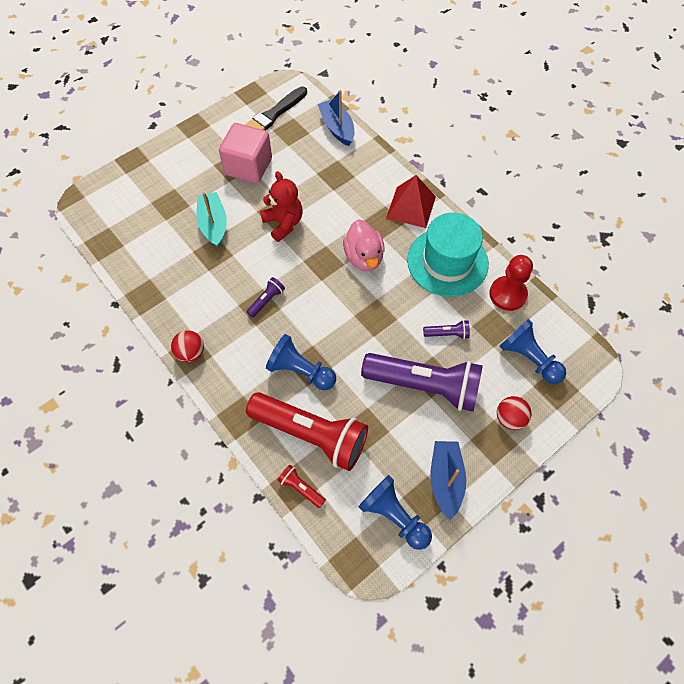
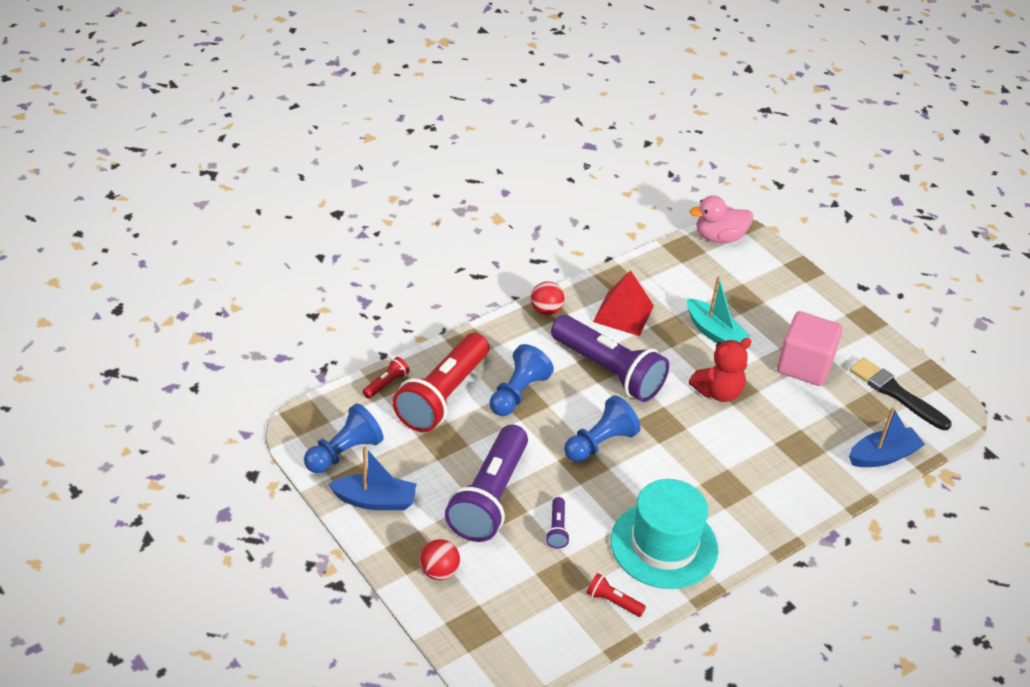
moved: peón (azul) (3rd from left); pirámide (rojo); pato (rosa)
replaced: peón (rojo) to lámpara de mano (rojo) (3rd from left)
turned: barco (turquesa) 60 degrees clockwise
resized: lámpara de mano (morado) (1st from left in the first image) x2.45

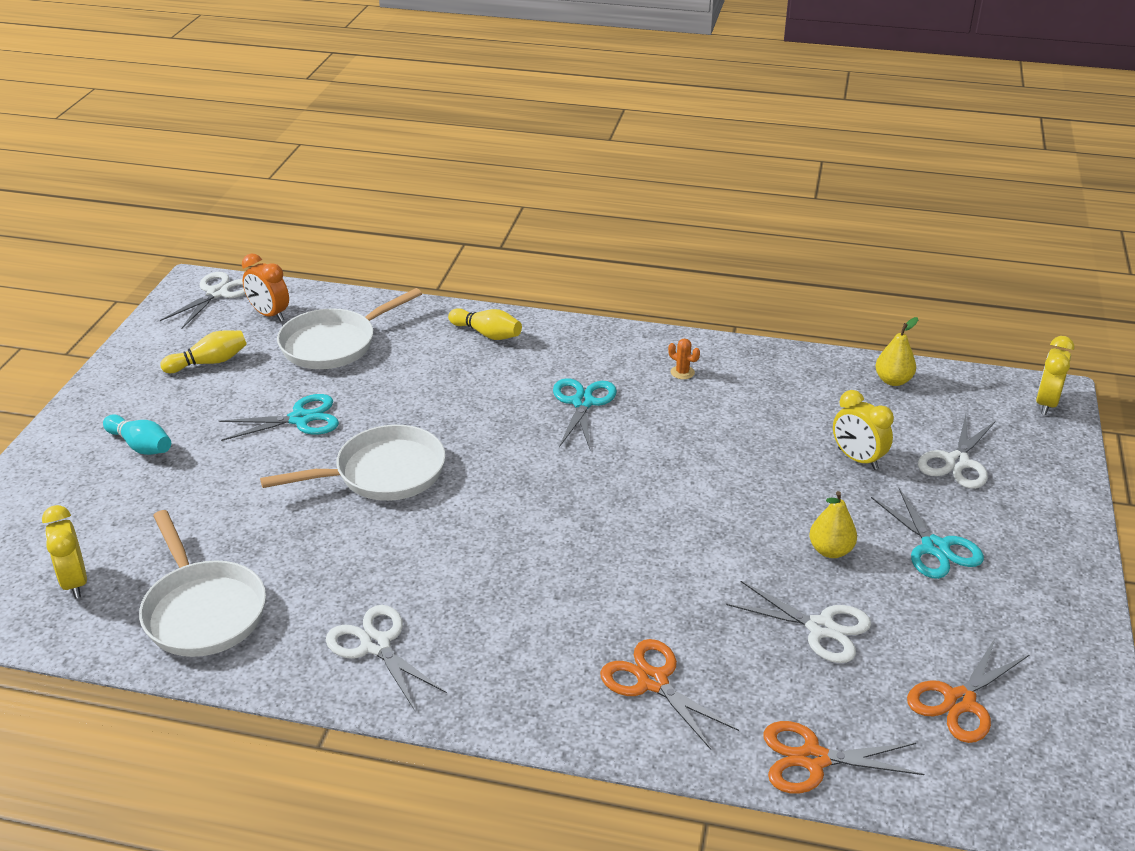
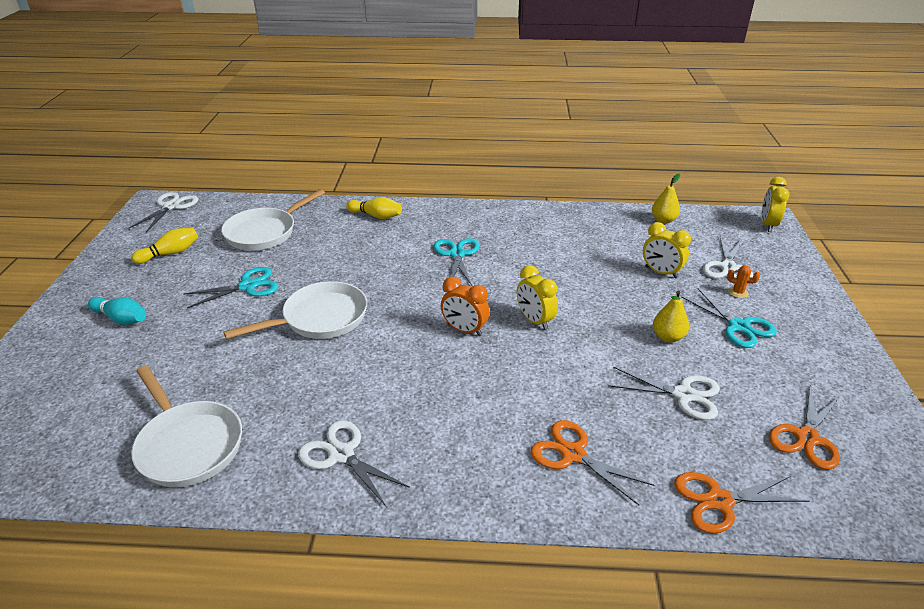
moved: despertador (naranja); despertador (amarillo) (1st from left); cactus (naranja)

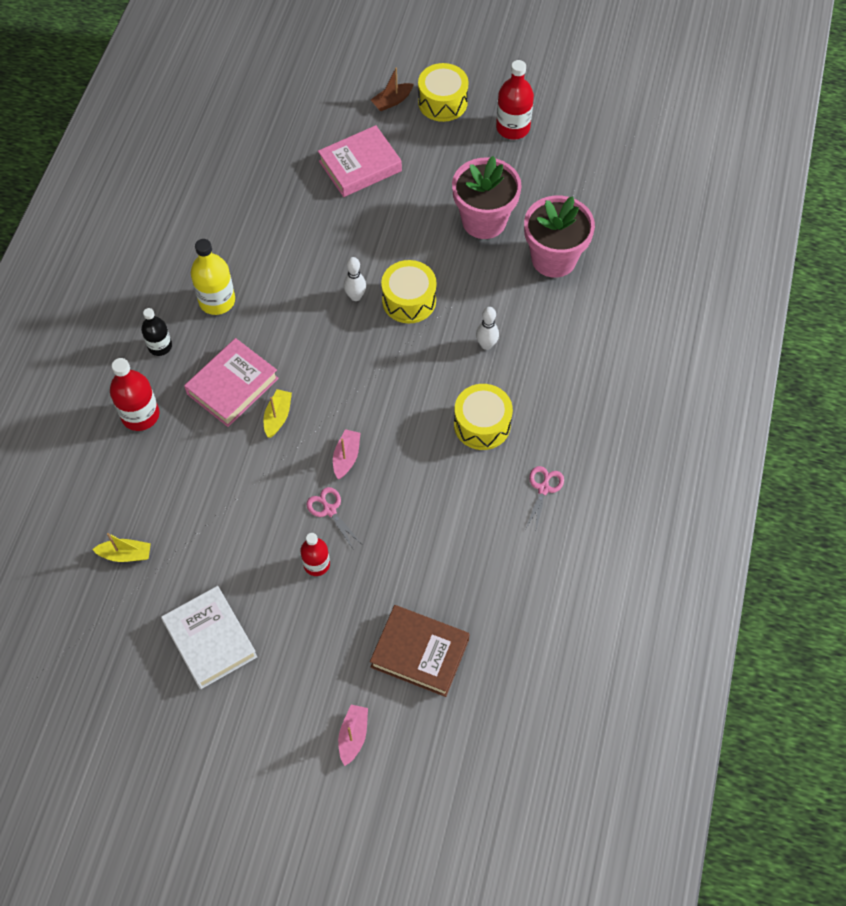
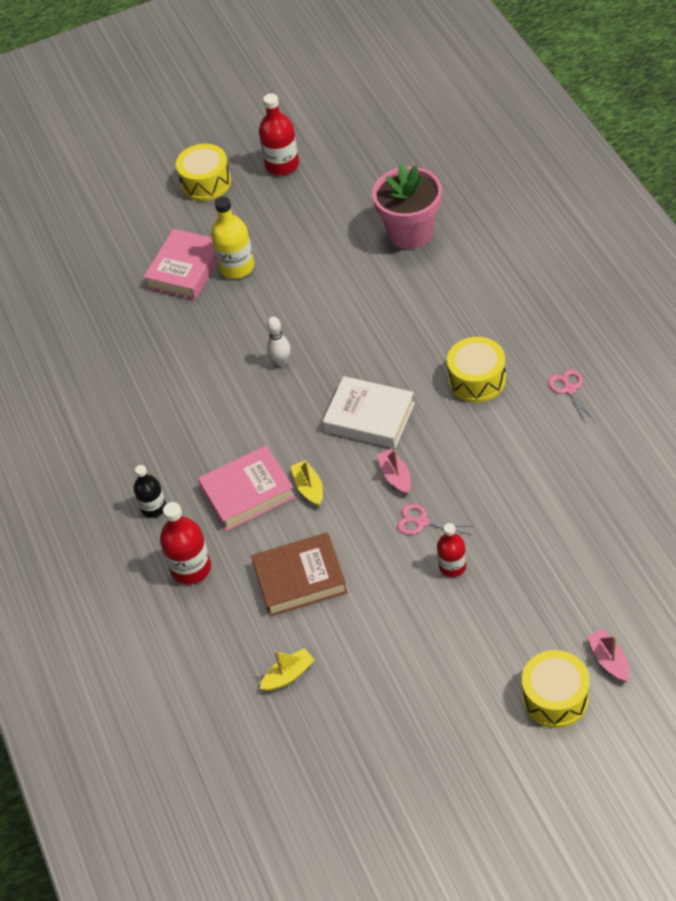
removed: barco (marrón); maceta (rosa) (1st from left); bolo (blanco) (2nd from left)
moved: botella (amarillo); libro (marrón); libro (blanco); tambor (amarillo) (1st from left in the first image) to tambor (amarillo) (3rd from left)
turned: libro (rosa) (1st from left in the first image) 60 degrees clockwise

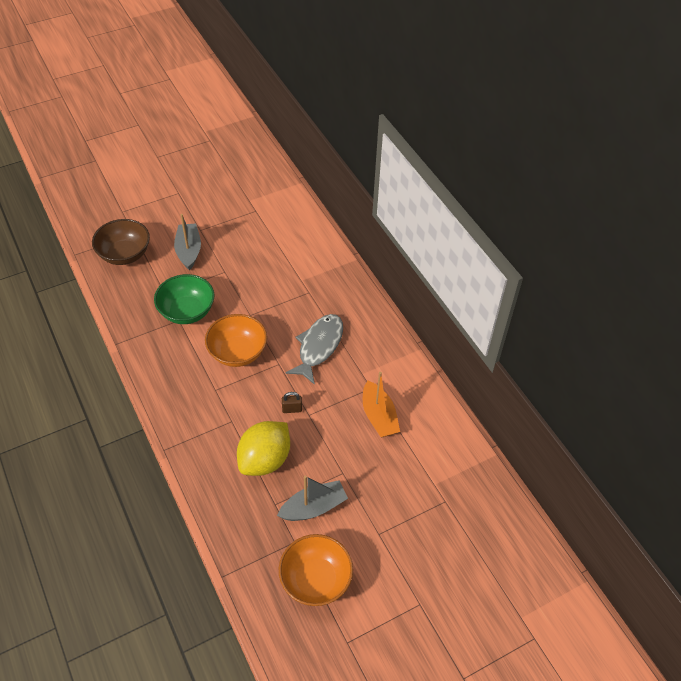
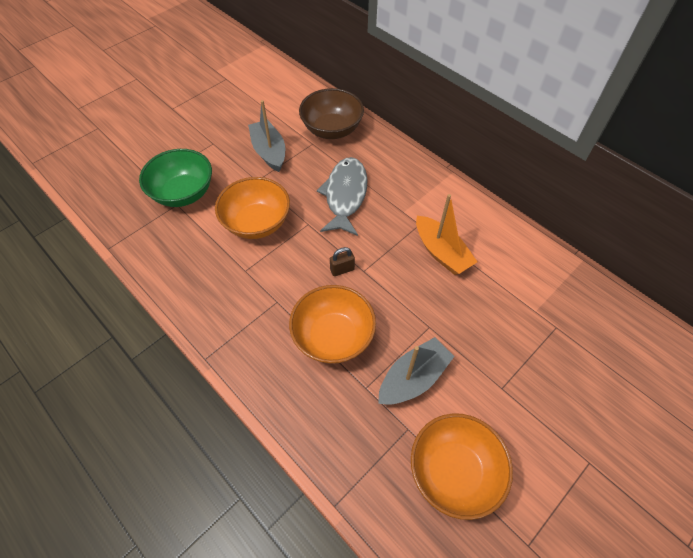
moved: barco (gris) (1st from left); cuenco (marrón)
replaced: limón (amarillo) to cuenco (naranja) (2nd from left)

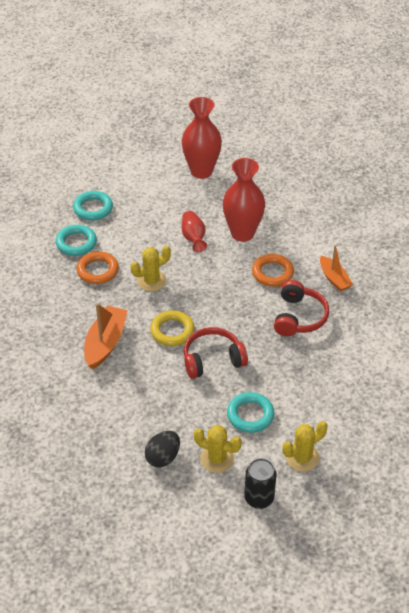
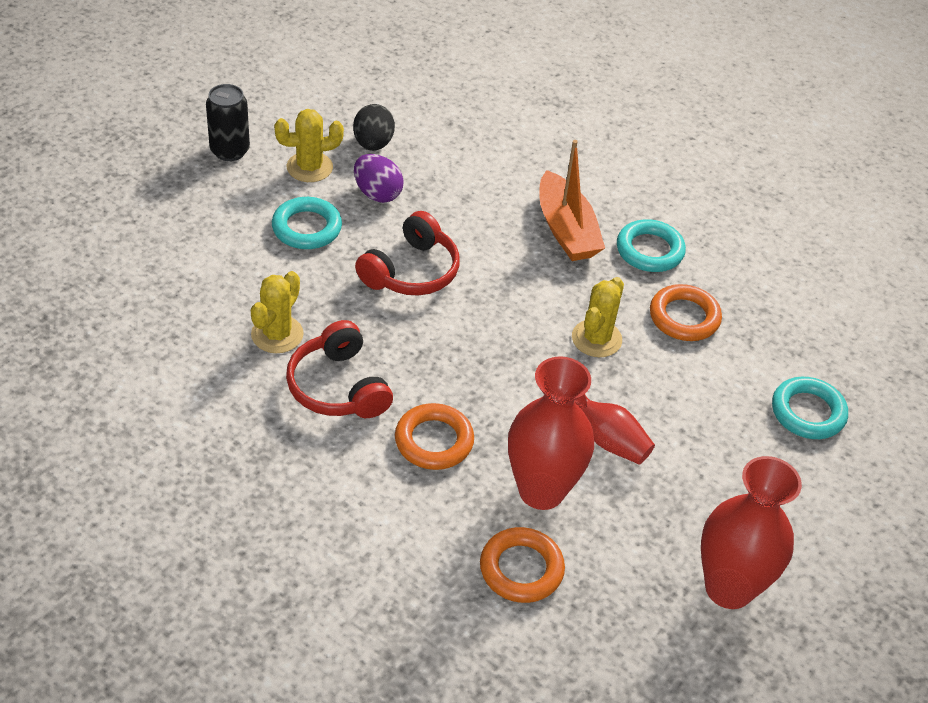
removed: anillo (amarillo); barco (naranja) (2nd from left)
added: huevo (morado); anillo (naranja) (2nd from left)
moved: cactus (amarillo) (3rd from left in the first image) to cactus (amarillo) (1st from left); anillo (turquesa) (1st from left in the first image) to anillo (turquesa) (2nd from left)

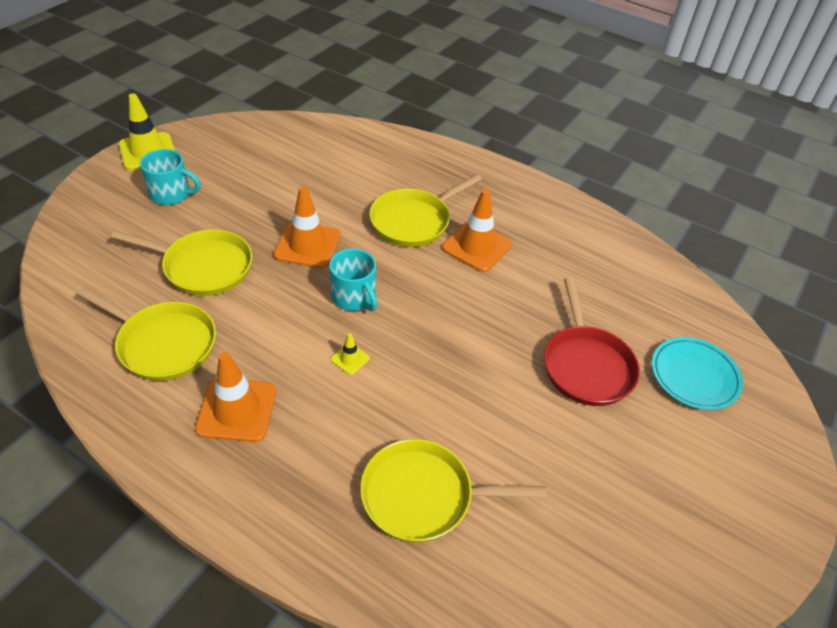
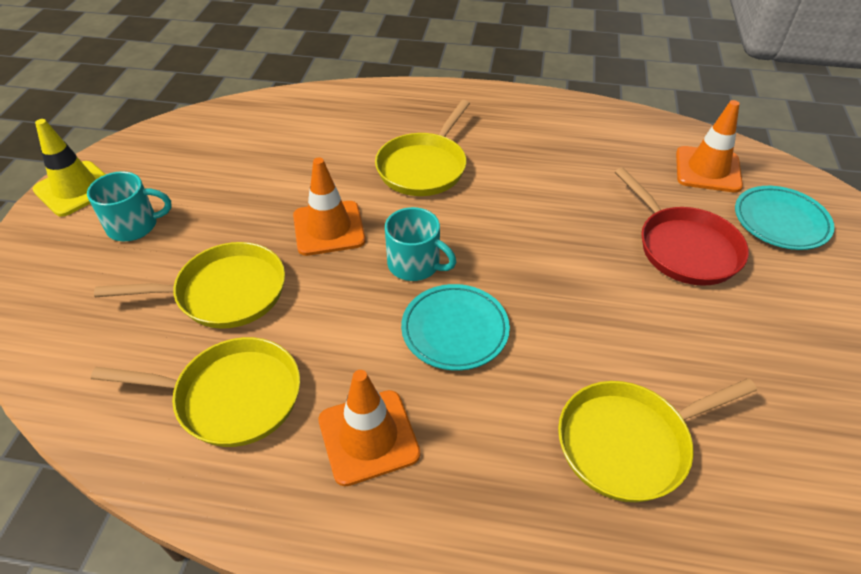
moved: cono de tráfico (naranja) (3rd from left)
replaced: cono de tráfico (amarillo) (2nd from left) to plato (turquesa) (1st from left)

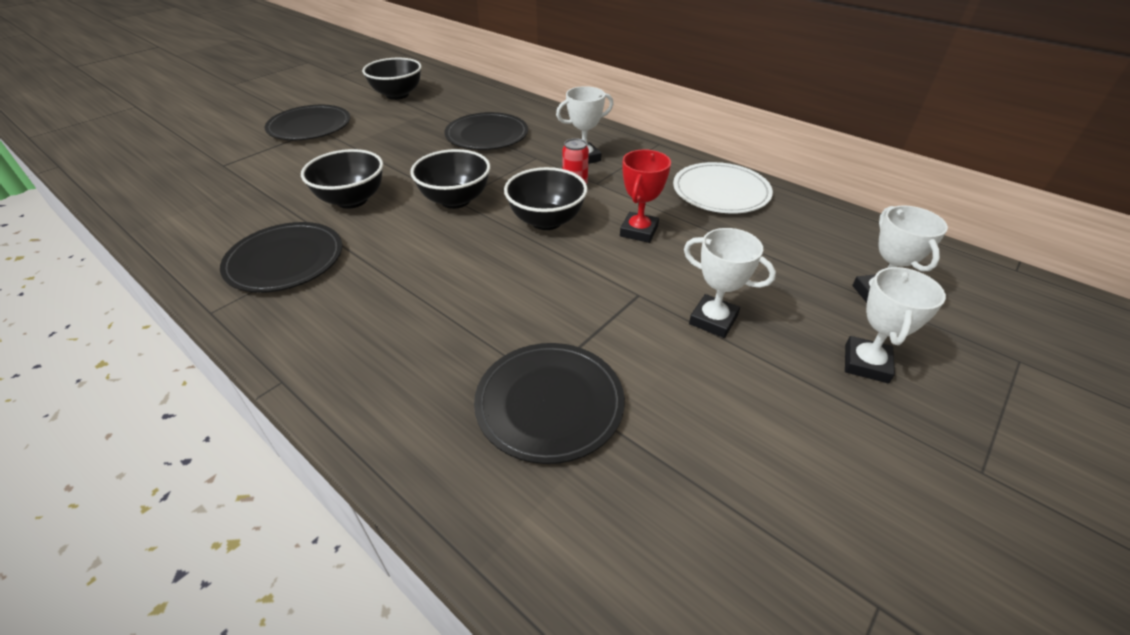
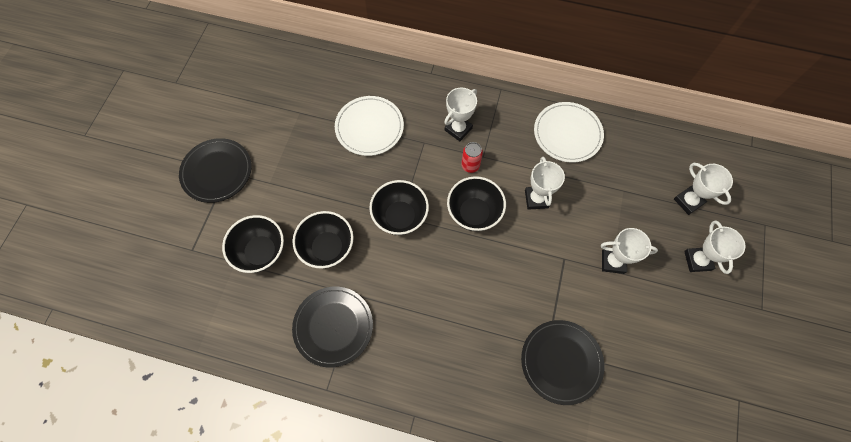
moved: cuenco (negro) (2nd from left in the first image) to cuenco (negro) (1st from left)
recoloured: plato (negro) (3rd from left) to plato (blanco) (1st from left); trofeo (rojo) to trofeo (blanco) (2nd from left)

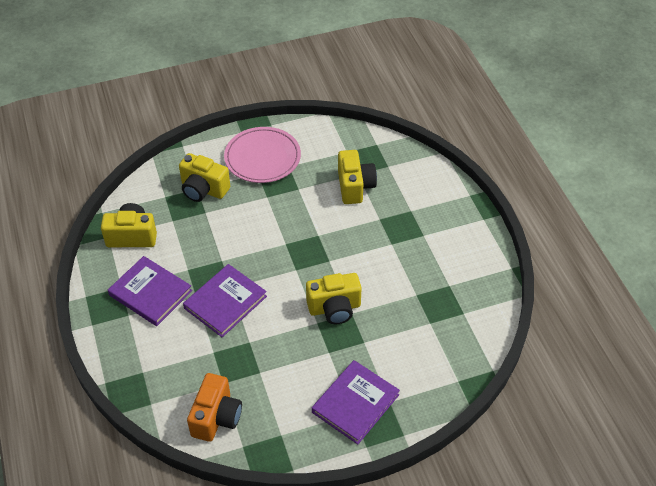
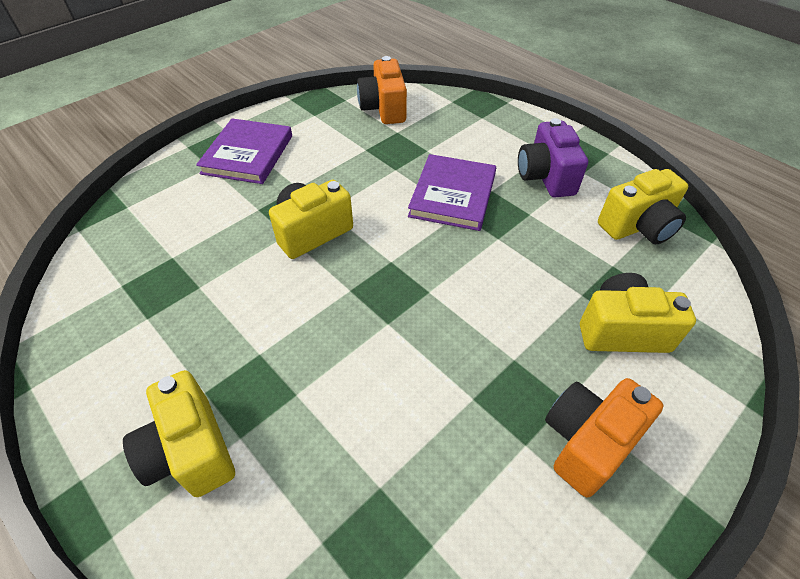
moved: cámara (amarillo) (4th from left in the first image) to cámara (amarillo) (1st from left)
replaced: libro (morado) (1st from left) to cámara (morado); plato (rosa) to cámara (naranja) (2nd from left)

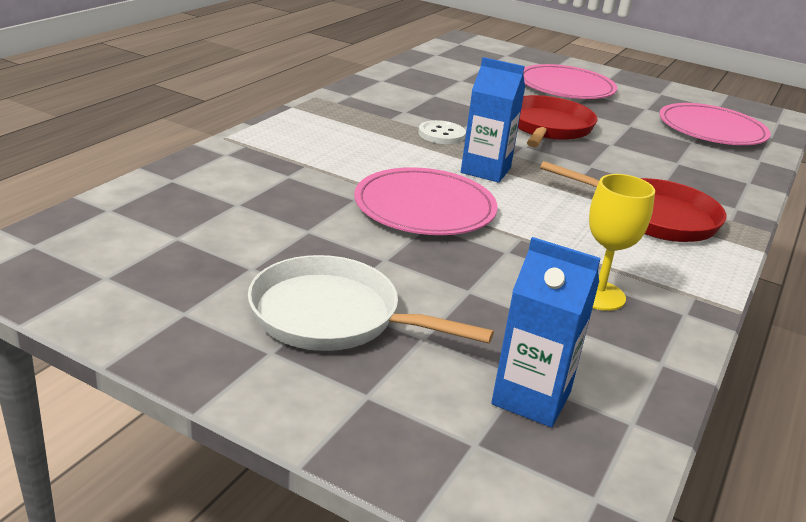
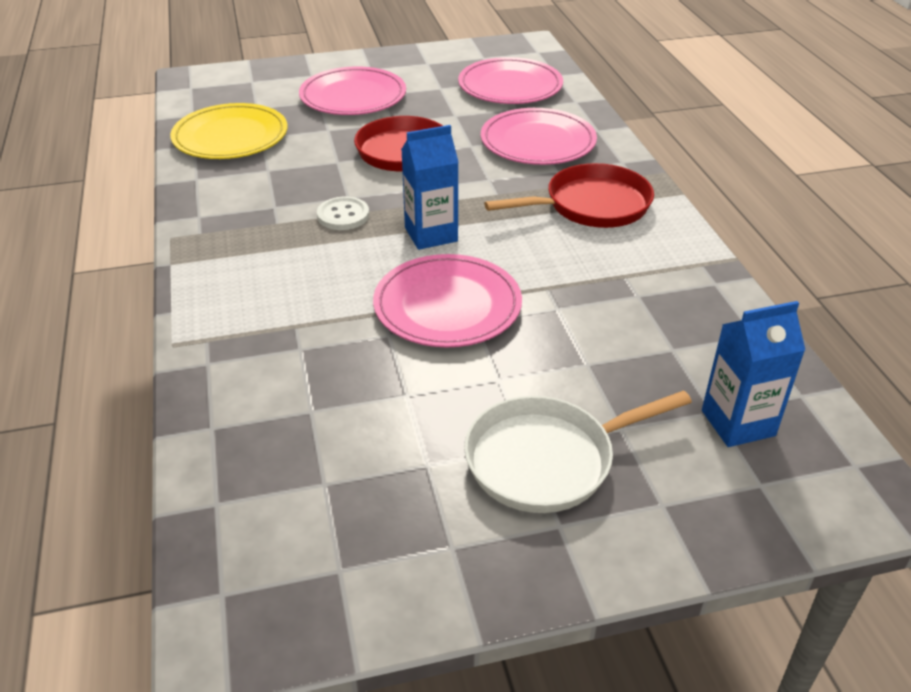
removed: copa (amarillo)
added: plato (amarillo); plato (rosa) (4th from left)

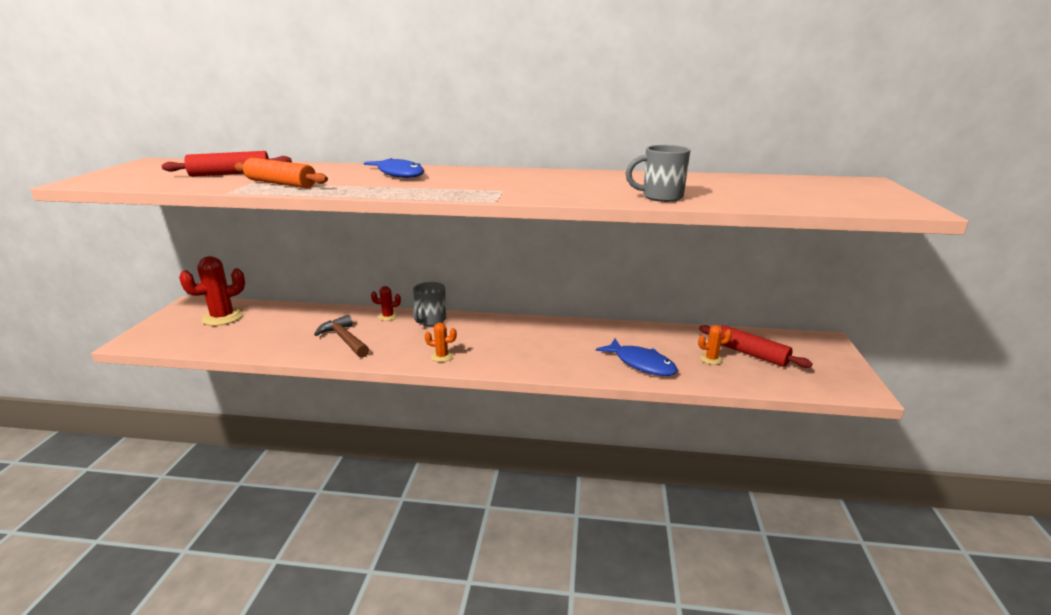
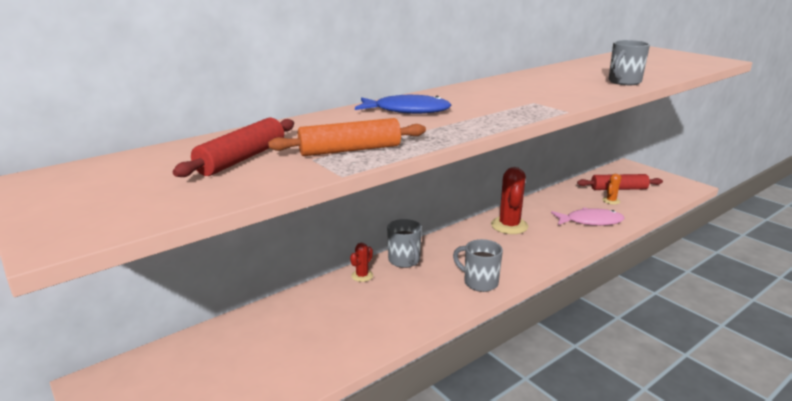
removed: martillo (marrón)
moved: cactus (rojo) (1st from left in the first image) to cactus (rojo) (2nd from left)
replaced: cactus (naranja) (1st from left) to taza (gris) (2nd from left)
recoloured: pez (azul) (2nd from left) to pez (rosa)

